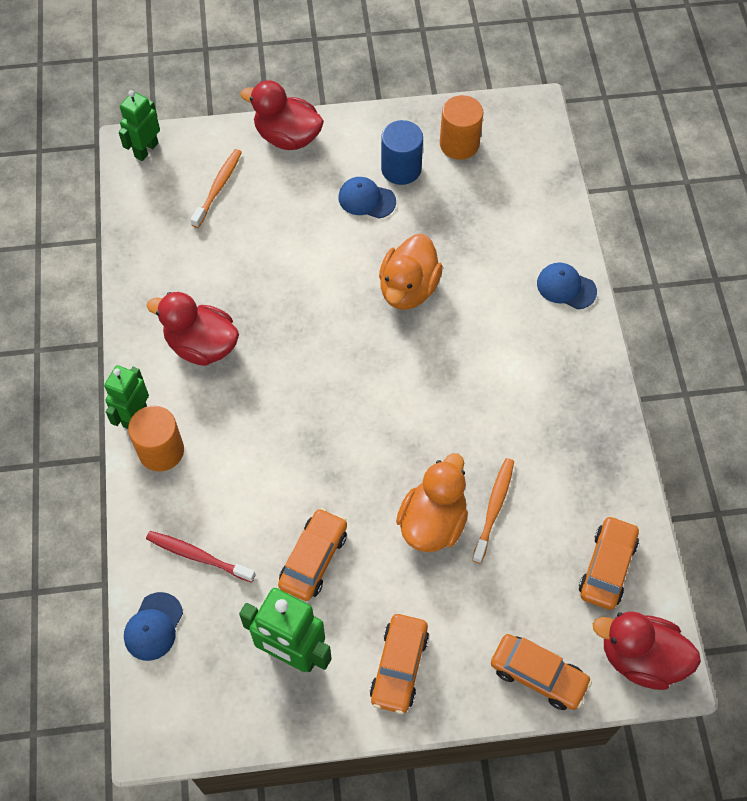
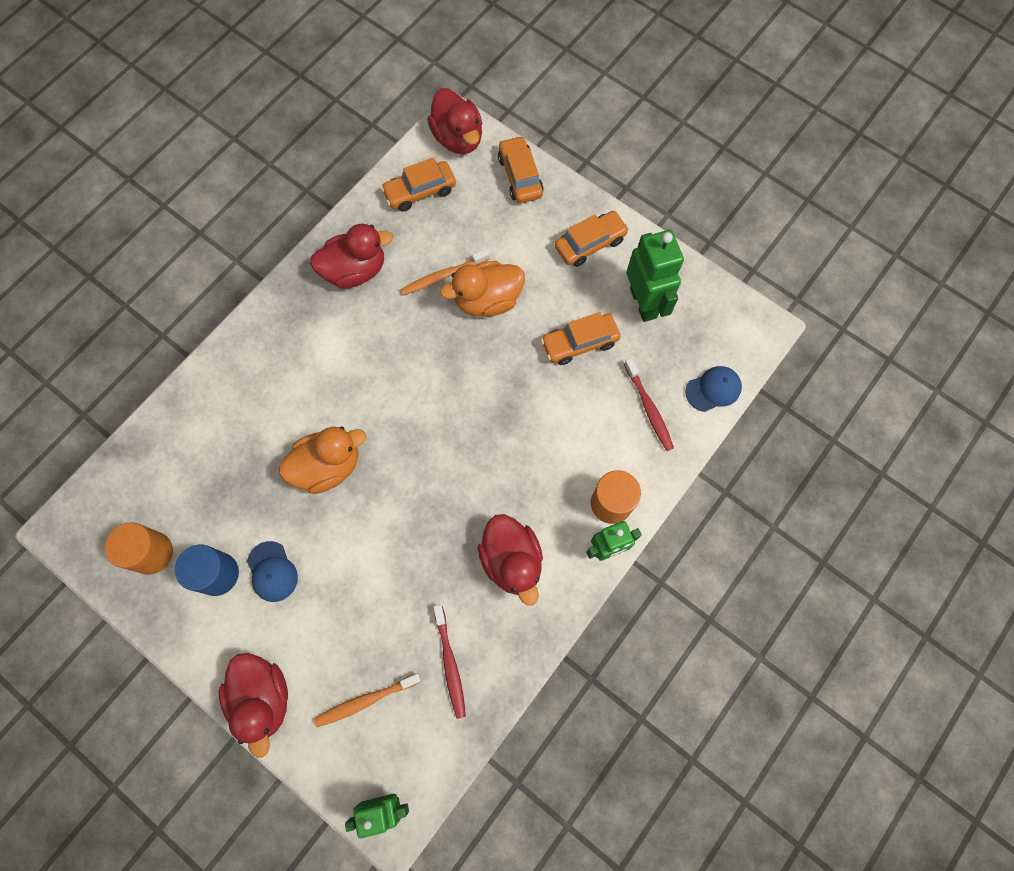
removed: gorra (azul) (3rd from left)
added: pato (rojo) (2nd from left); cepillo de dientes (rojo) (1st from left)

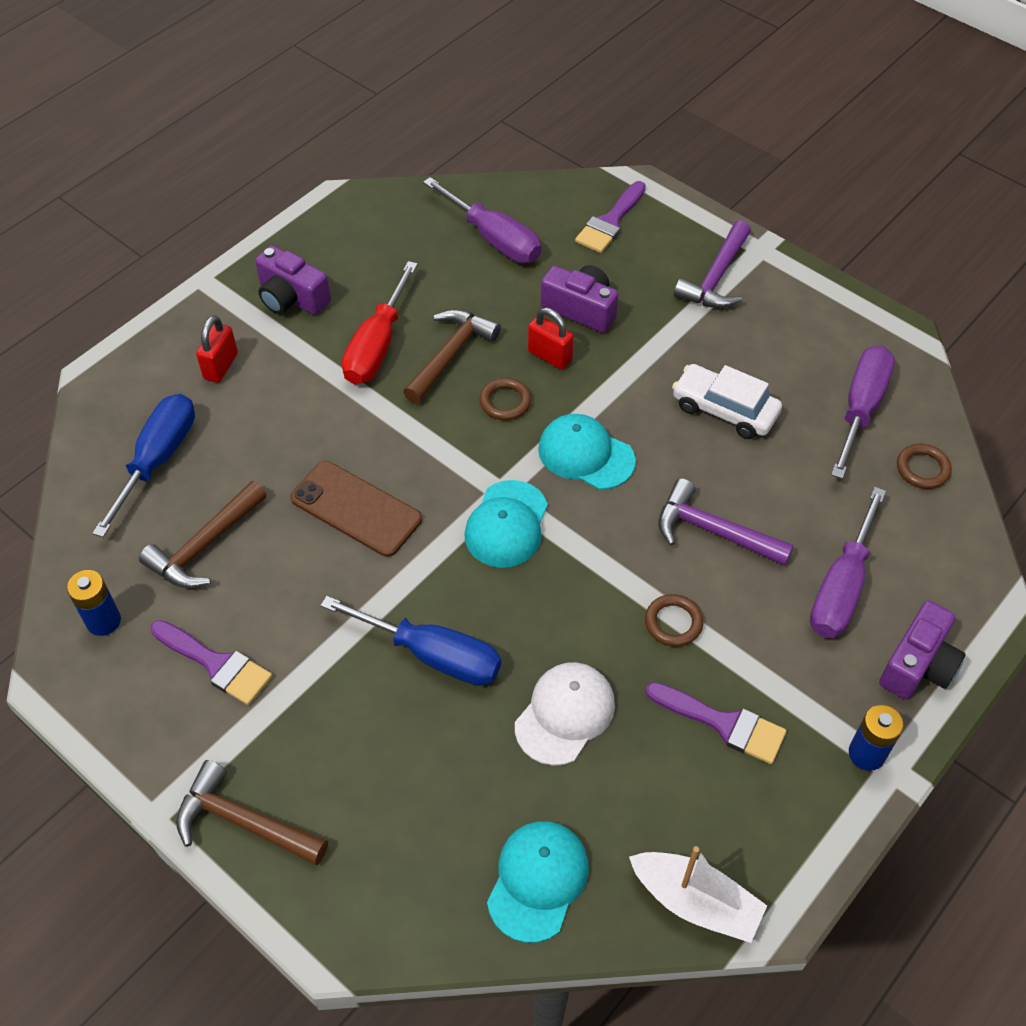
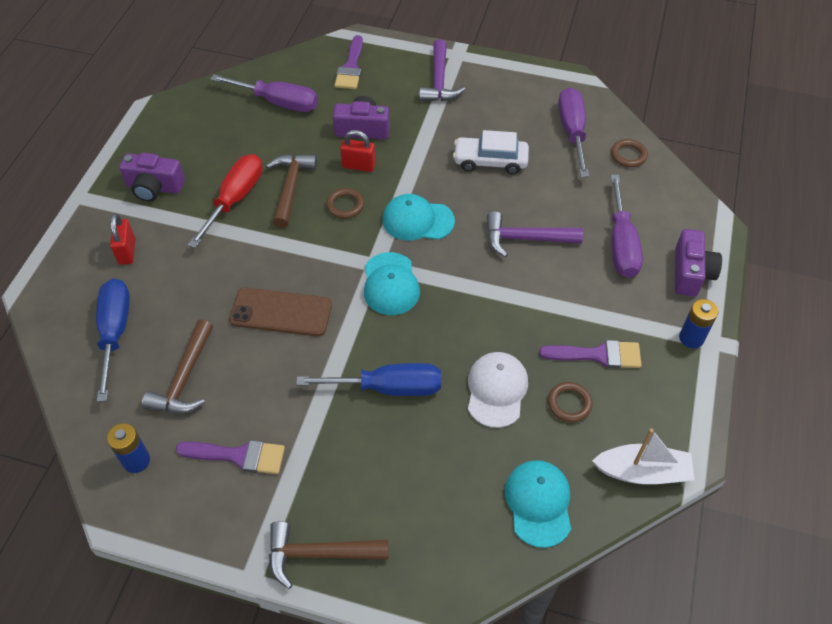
moved: anillo (marrón) (2nd from left)
turned: destornillador (rojo) 150 degrees counterclockwise

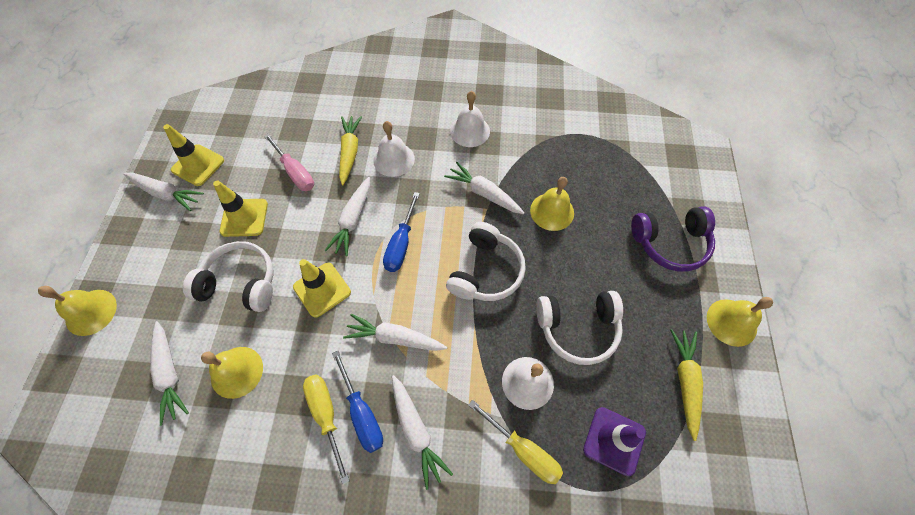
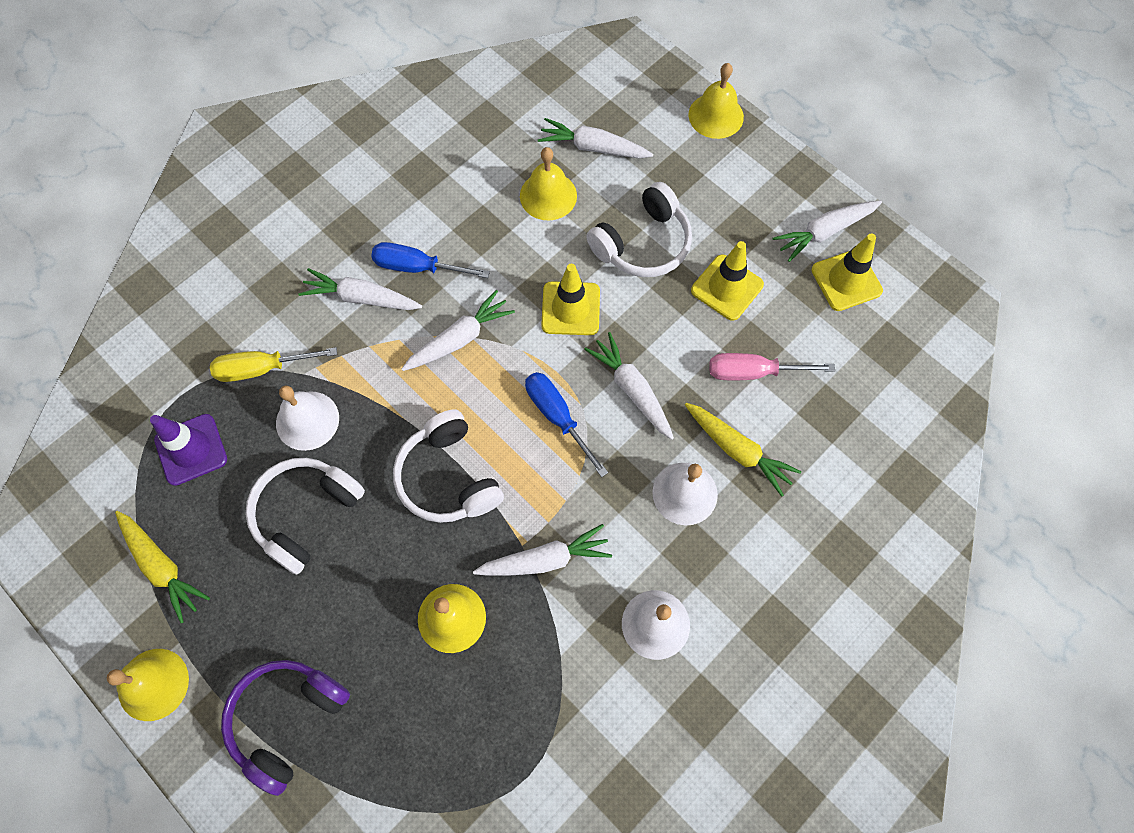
removed: destornillador (amarillo) (1st from left)

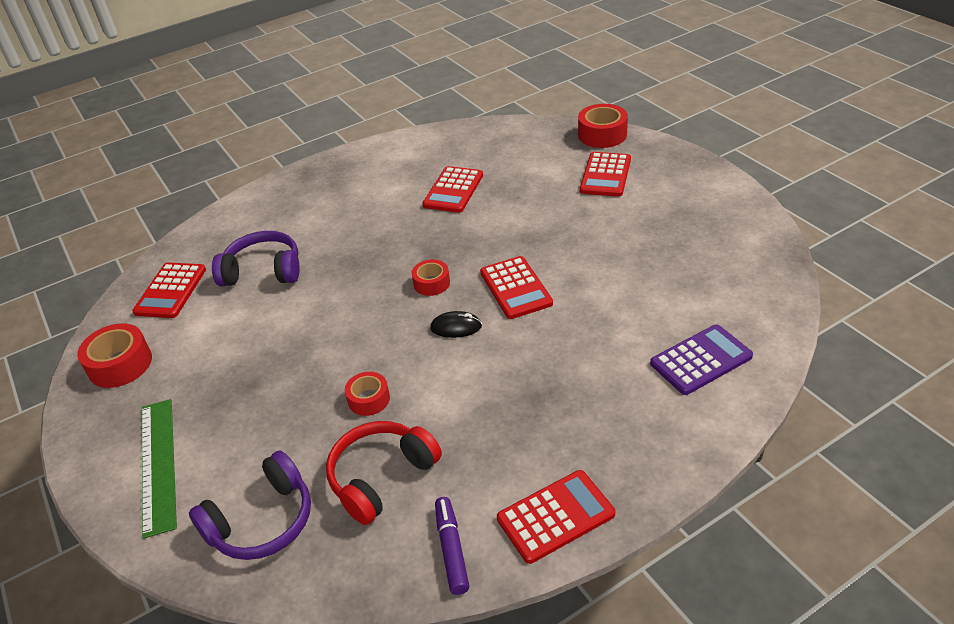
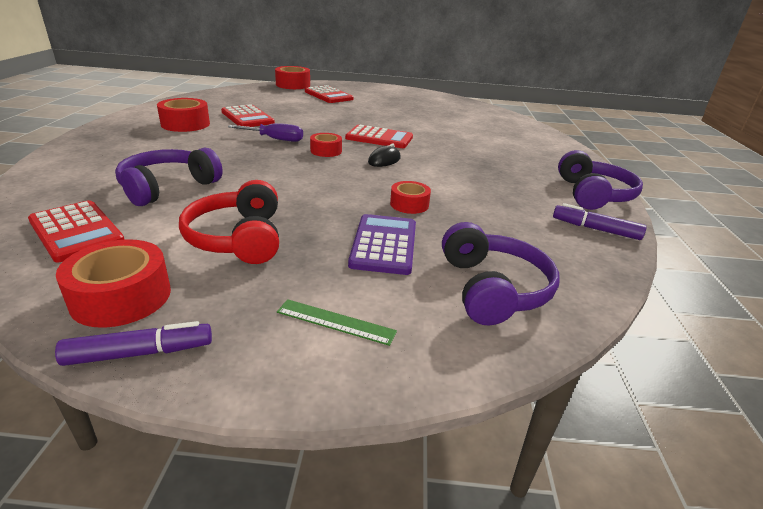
added: rotulador (morado) (1st from left); cinta adhesiva (rojo) (2nd from left); destornillador (morado)
moved: auriculares (rojo); calculadora (morado)
replaced: calculadora (rojo) (4th from left) to auriculares (morado) (3rd from left)
resized: regla (verde) x0.54

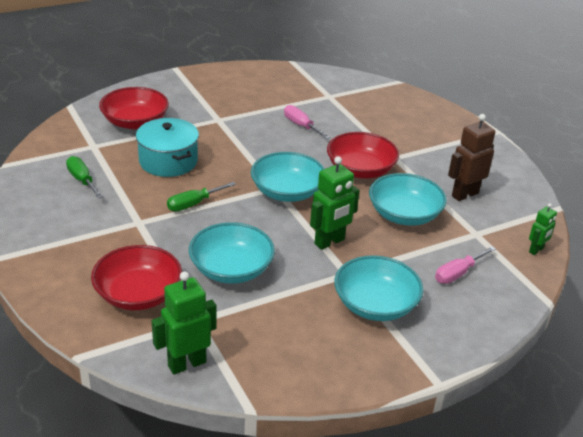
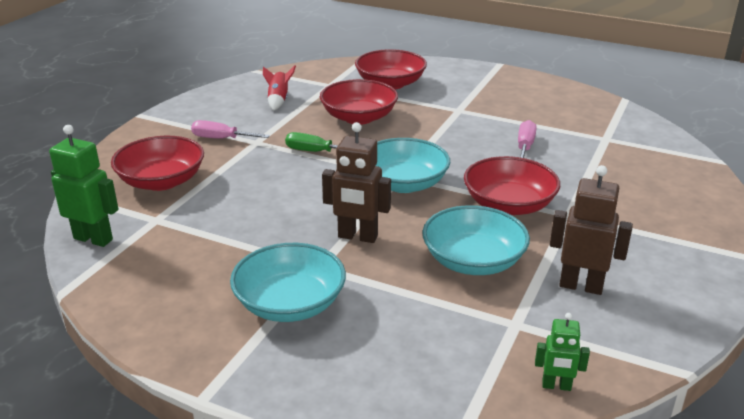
removed: cuenco (turquesa) (1st from left)
moved: destornillador (rosa) (2nd from left in the first image) to destornillador (rosa) (1st from left)
replaced: destornillador (verde) (1st from left) to cohete (rojo); olla (turquesa) to cuenco (rojo) (2nd from left)
recoloured: robot (verde) (2nd from left) to robot (marrón) (1st from left)

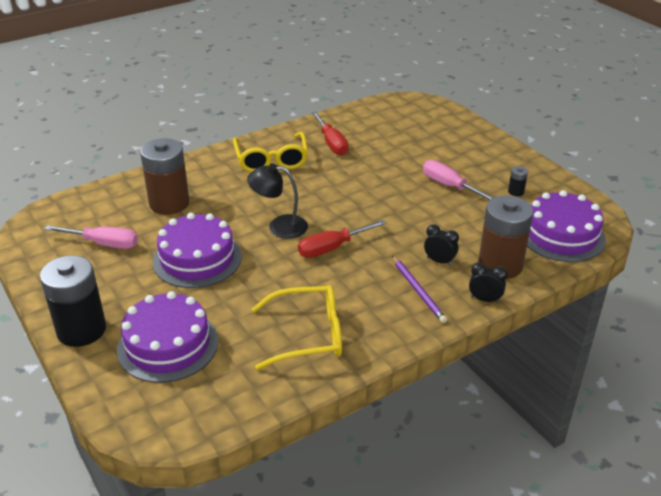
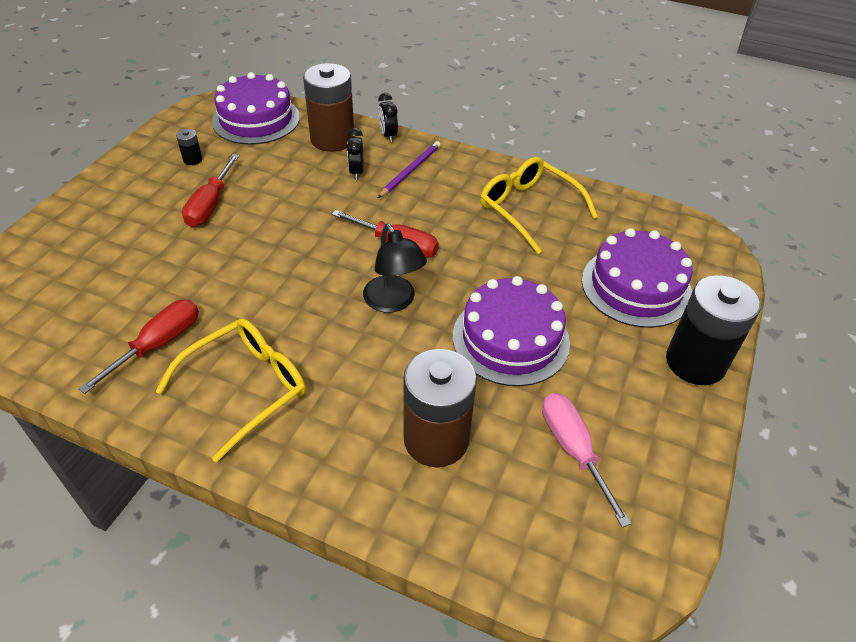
recoloured: destornillador (rosa) (2nd from left) to destornillador (rojo) (2nd from left)

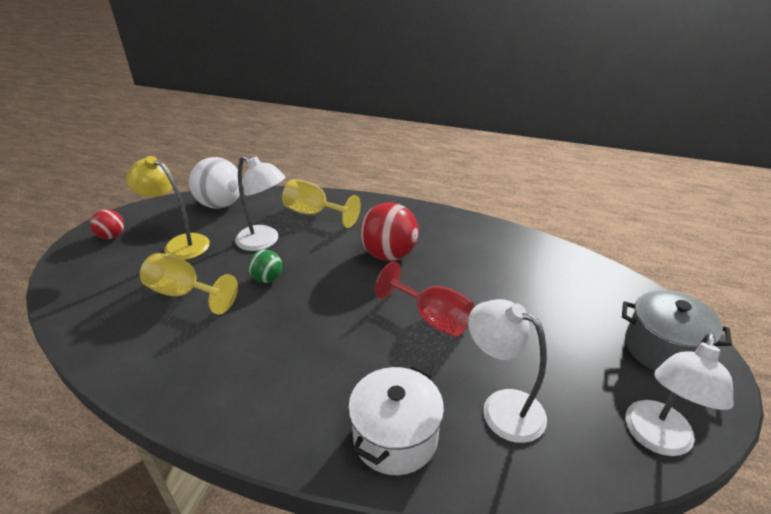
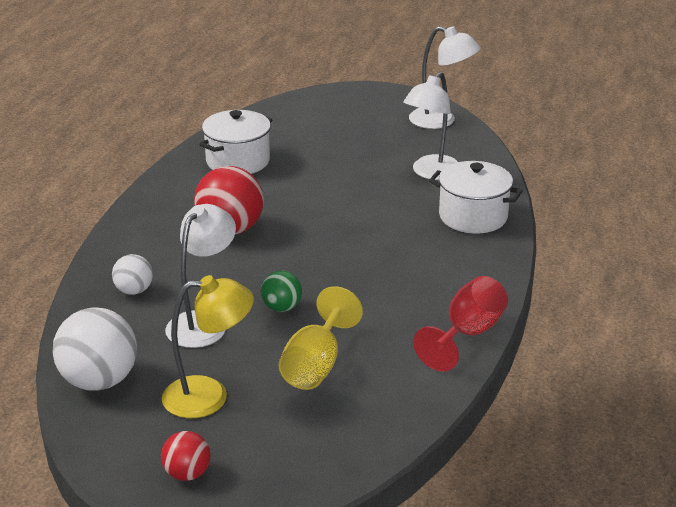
removed: olla (gris)
added: olla (blanco) (1st from left)
moved: copa (rojo)
replaced: copa (amarillo) (2nd from left) to pelota (blanco) (2nd from left)
turned: lámpara (amarillo) 120 degrees counterclockwise

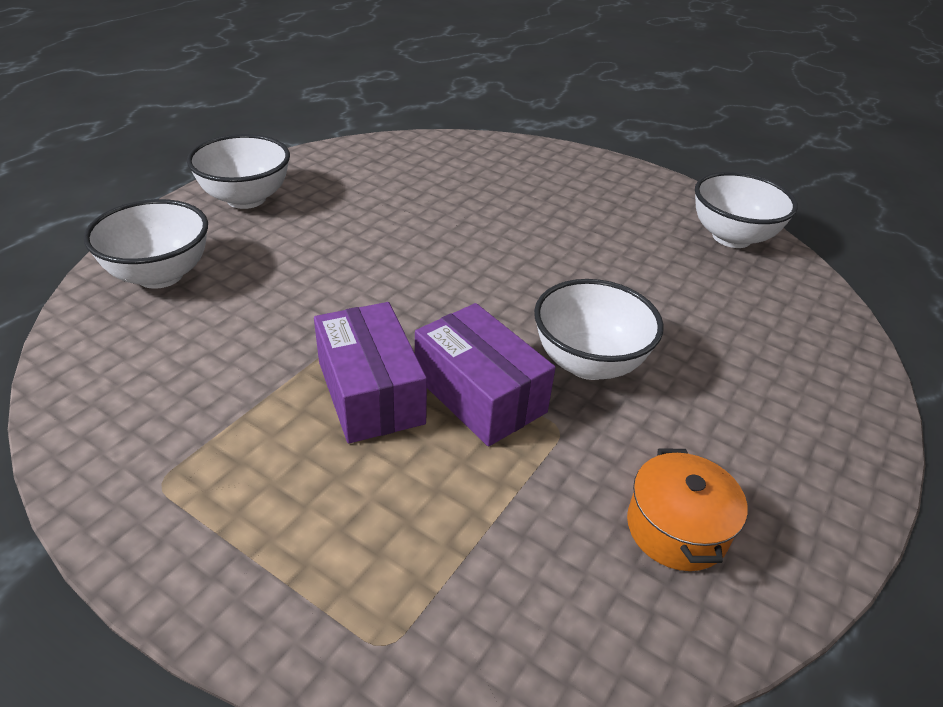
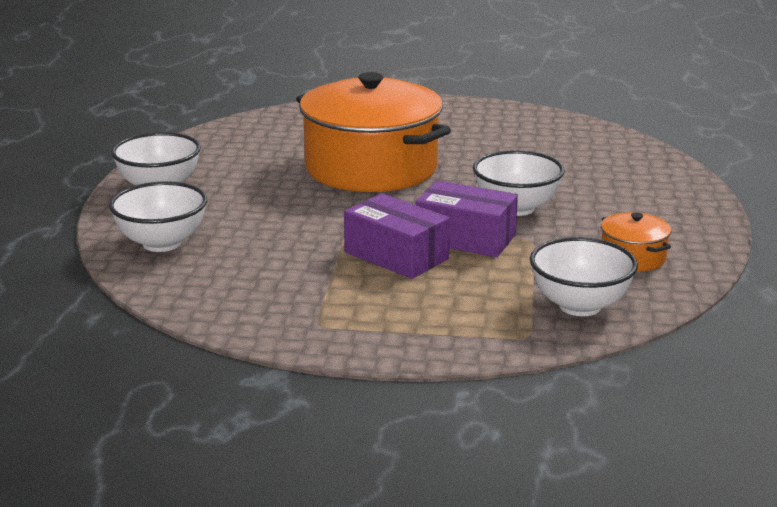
added: olla (naranja) (1st from left)
moved: cuenco (blanco) (4th from left)

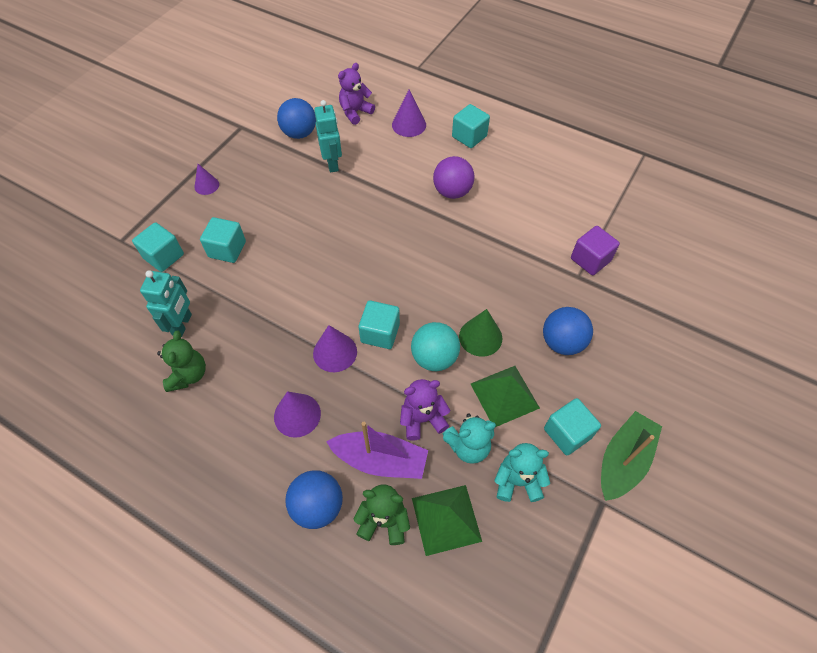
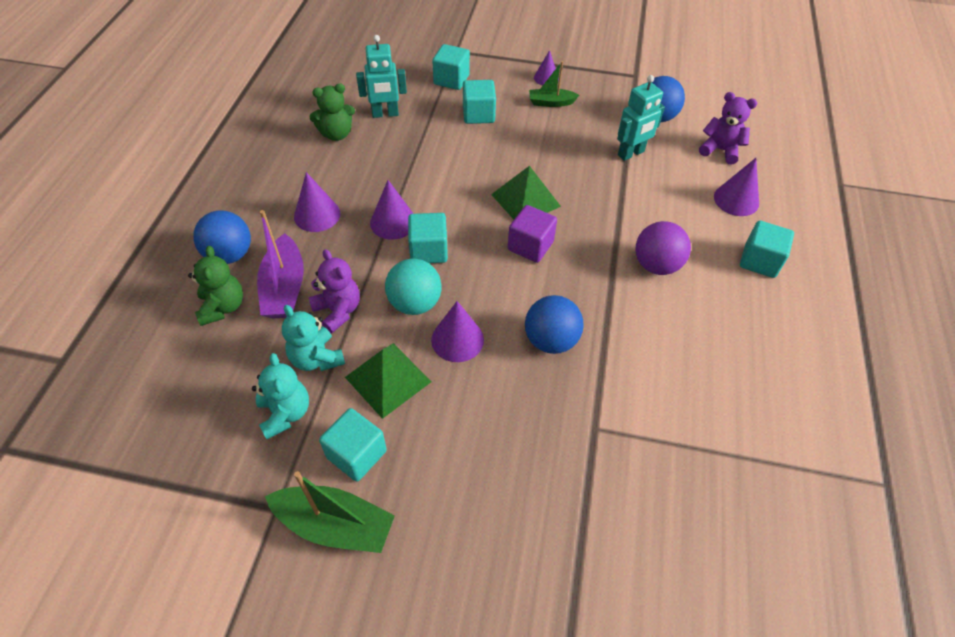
added: barco (verde) (2nd from left)
moved: pirámide (verde) (1st from left in the first image) to pirámide (verde) (2nd from left); cubo (morado); pelota (azul) (3rd from left in the first image) to pelota (azul) (2nd from left)
recoloured: cono (verde) to cono (morado) (3rd from left)

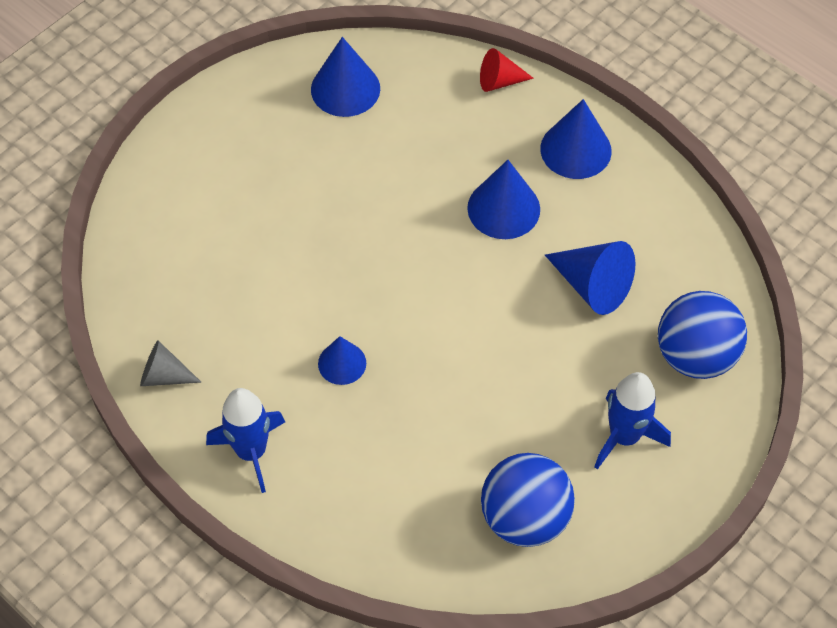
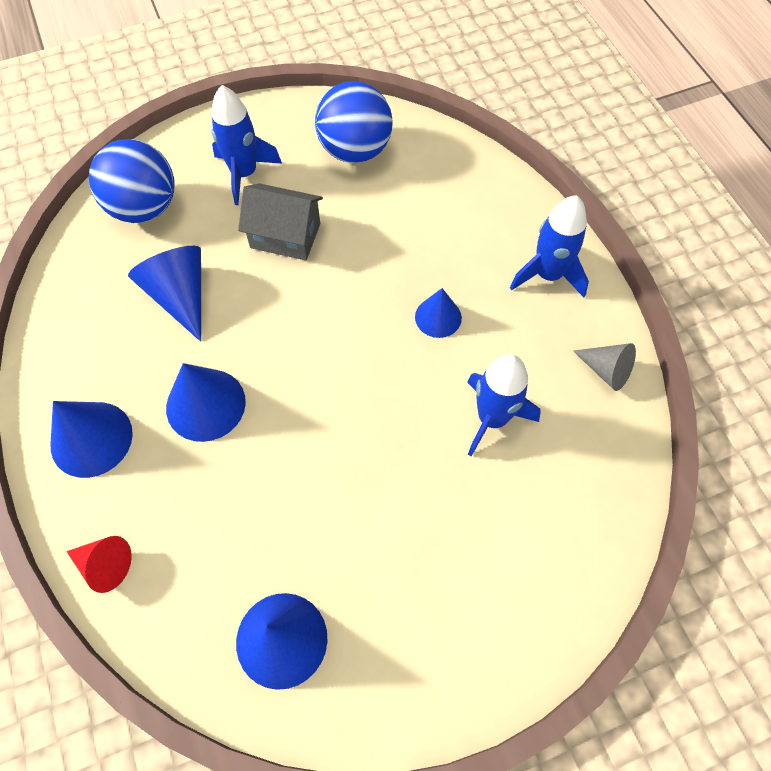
added: casa (gris); cohete (azul) (2nd from left)

